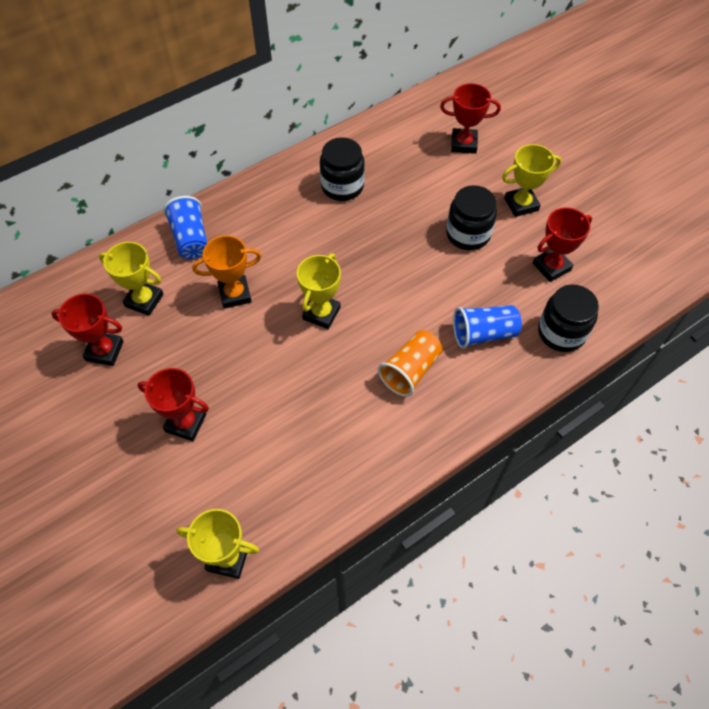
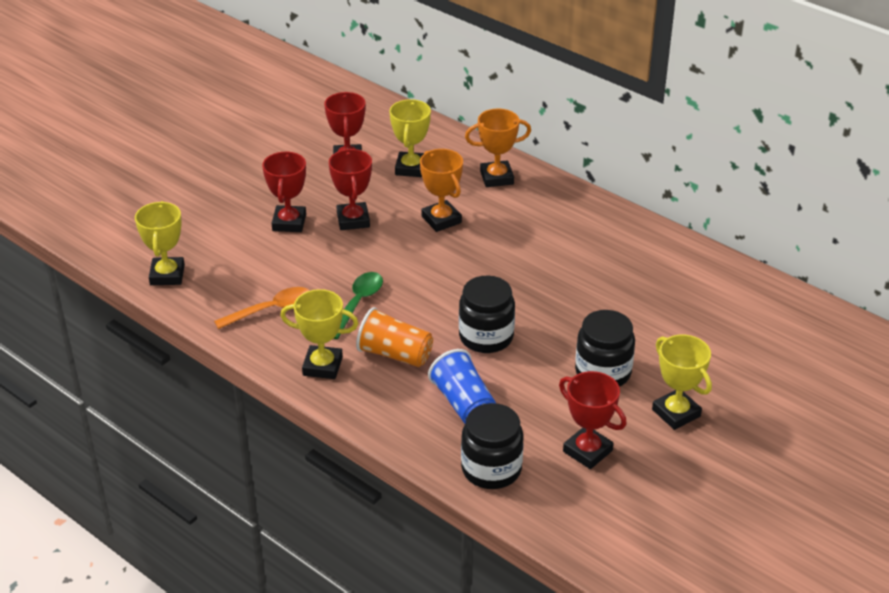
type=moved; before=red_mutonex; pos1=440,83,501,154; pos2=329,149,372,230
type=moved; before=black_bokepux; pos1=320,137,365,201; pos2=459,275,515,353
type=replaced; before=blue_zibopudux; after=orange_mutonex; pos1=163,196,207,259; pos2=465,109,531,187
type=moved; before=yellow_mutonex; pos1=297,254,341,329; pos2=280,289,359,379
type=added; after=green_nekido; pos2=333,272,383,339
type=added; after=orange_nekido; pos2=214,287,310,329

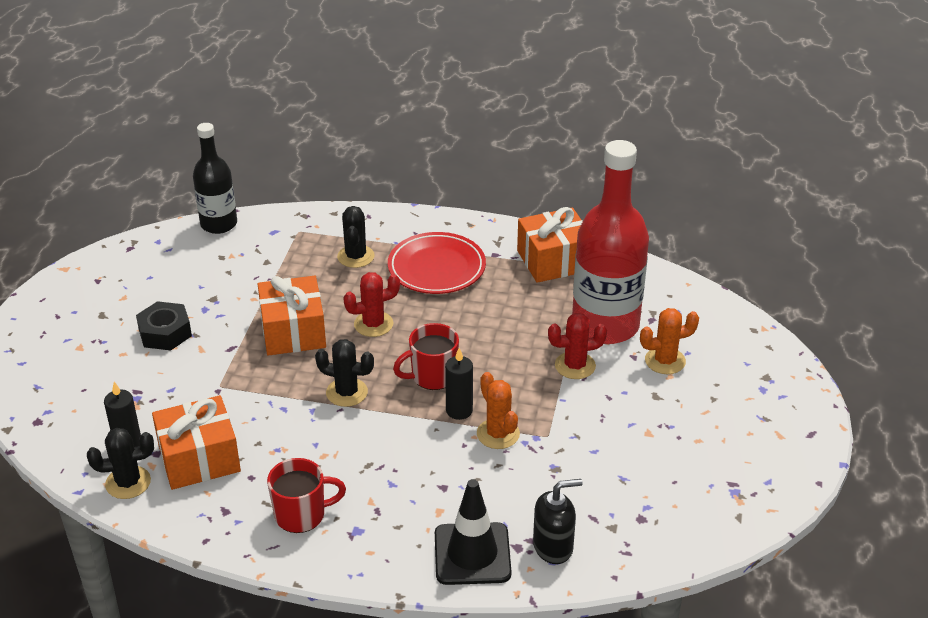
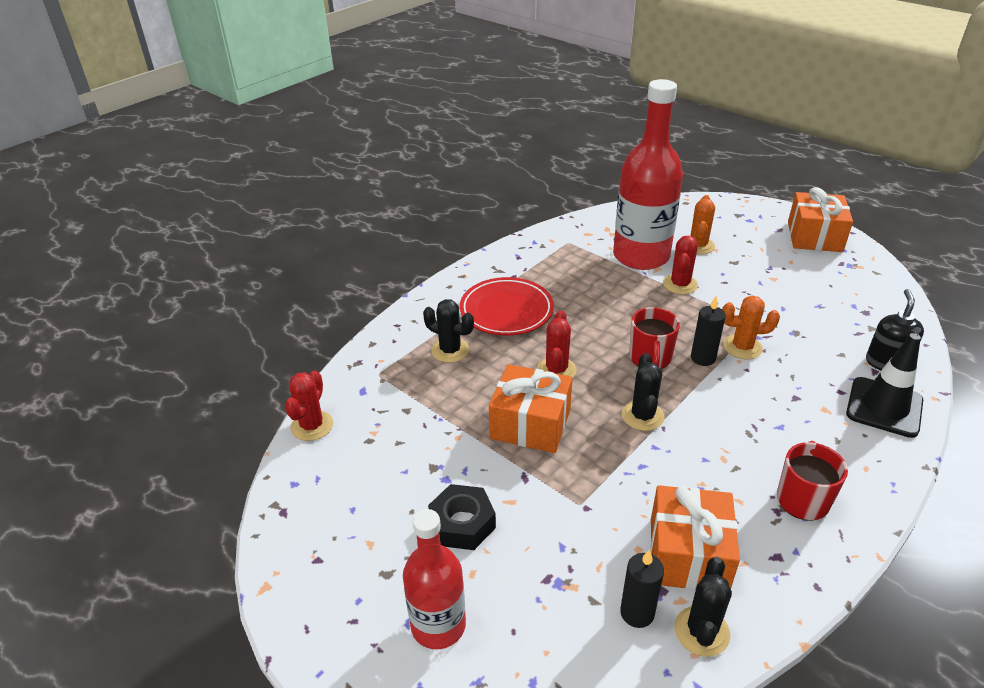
type=replaced; before=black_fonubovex; after=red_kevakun; pos1=193,123,237,234; pos2=285,371,333,441
type=moved; before=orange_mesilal; pos1=517,207,583,283; pos2=788,187,853,252
type=turned; before=black_kevakun; pos1=315,339,374,407; pos2=622,353,664,431; turn=-45
type=added; after=red_fonubovex; pos2=403,509,466,649

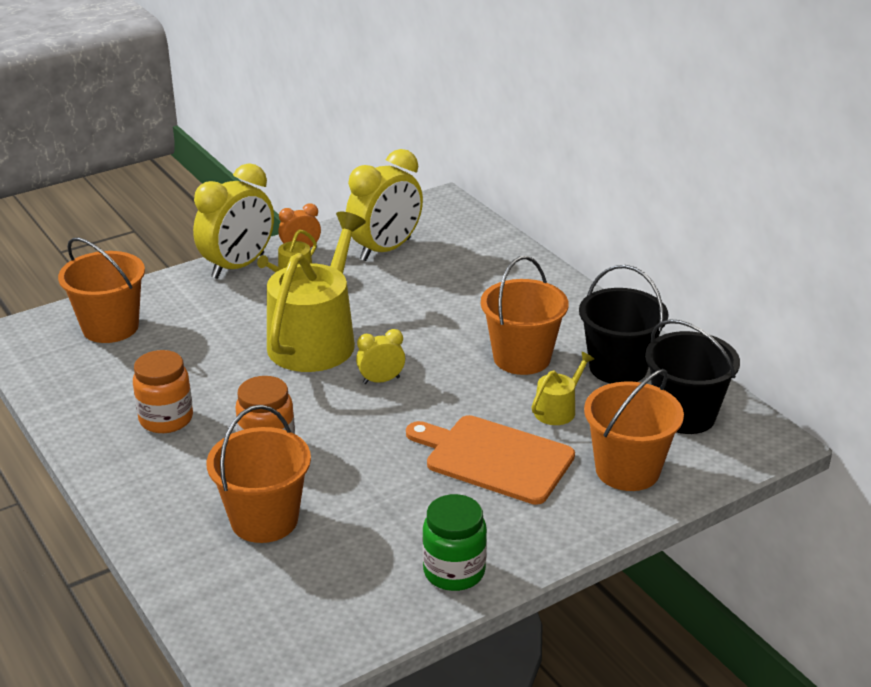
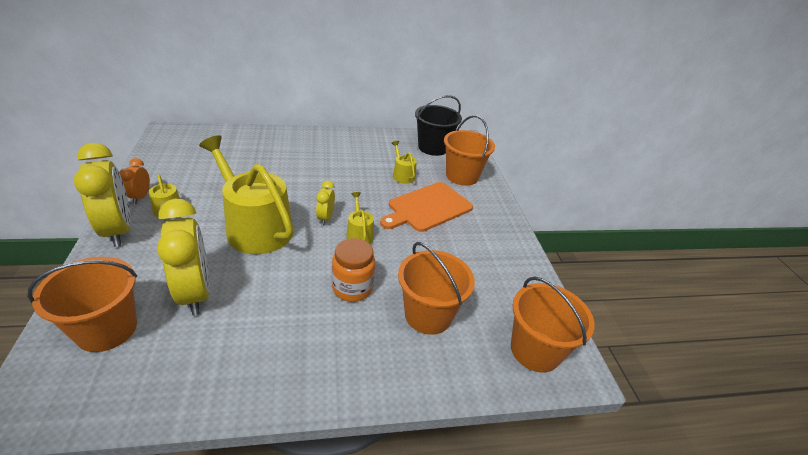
type=moved; before=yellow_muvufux; pos1=346,149,423,261; pos2=157,199,210,316
type=moved; before=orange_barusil; pos1=481,256,568,375; pos2=511,277,595,372
type=removed; before=black_barusil; pos1=579,265,669,384
type=removed; before=orange_bokepux; pos1=133,350,193,433
type=removed; before=green_bokepux; pos1=422,494,487,591
type=added; after=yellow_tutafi; pos2=346,192,374,244

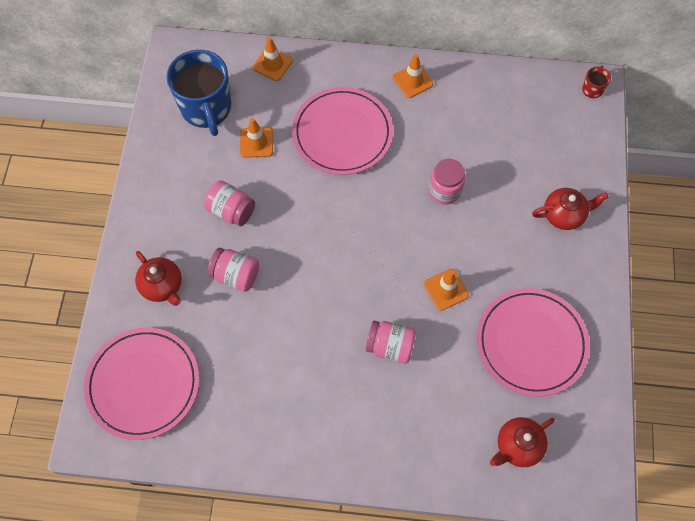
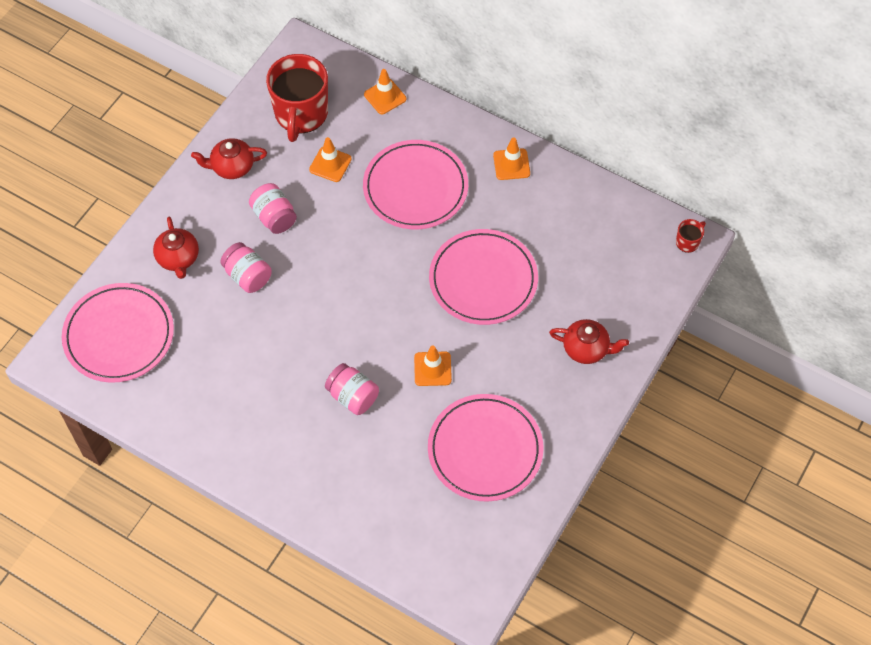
type=recoloured; before=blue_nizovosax; after=red_nizovosax; pos1=166,50,231,136; pos2=266,54,328,142
type=replaced; before=pink_bokepux; after=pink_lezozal; pos1=429,159,465,205; pos2=429,229,538,325
type=moved; before=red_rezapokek; pos1=490,417,555,467; pos2=191,138,267,179

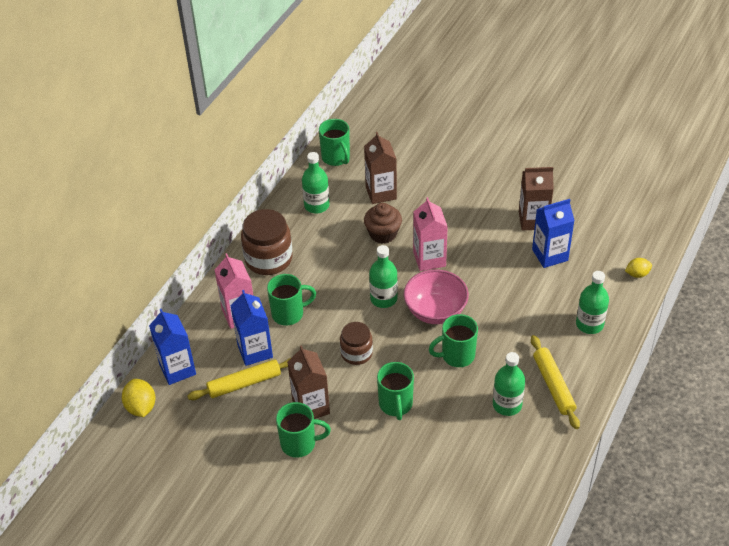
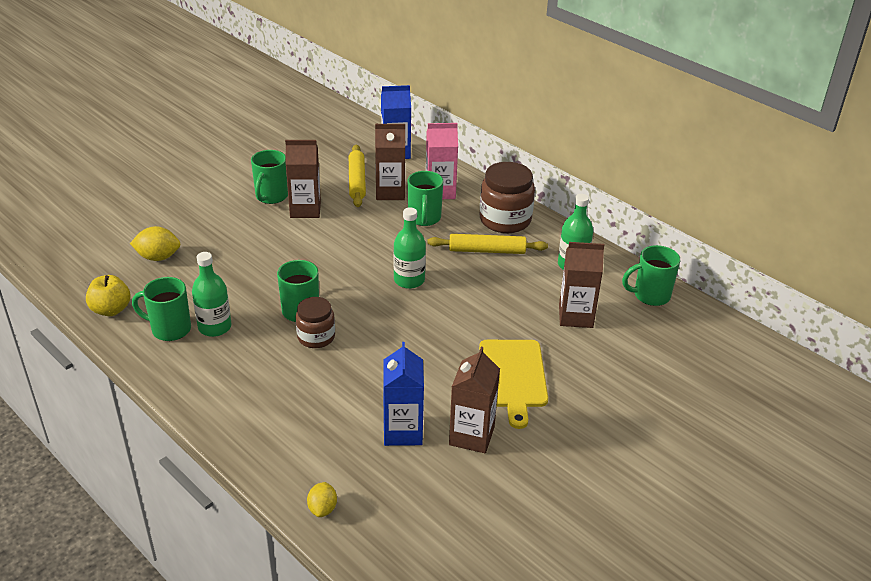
type=removed; before=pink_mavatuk; pos1=413,197,448,271
type=removed; before=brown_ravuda; pos1=364,203,402,244
type=removed; before=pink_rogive; pos1=404,269,469,324
type=removed; before=green_fonubovex; pos1=576,271,609,334
type=recoloured; before=blue_mavatuk; after=brown_mavatuk; pos1=231,290,273,366; pos2=375,124,405,200
type=moved; before=brown_bokepux; pos1=340,322,373,365; pos2=296,297,335,348
type=moved; before=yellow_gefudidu; pos1=531,335,580,429; pos2=427,234,548,254
type=moved; before=green_nizovosax; pos1=377,362,414,420; pos2=132,277,191,341
type=moved; before=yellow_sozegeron; pos1=122,379,156,417; pos2=130,226,180,261
type=added; after=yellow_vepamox; pos2=86,275,130,316
type=added; after=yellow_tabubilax; pos2=479,340,548,429

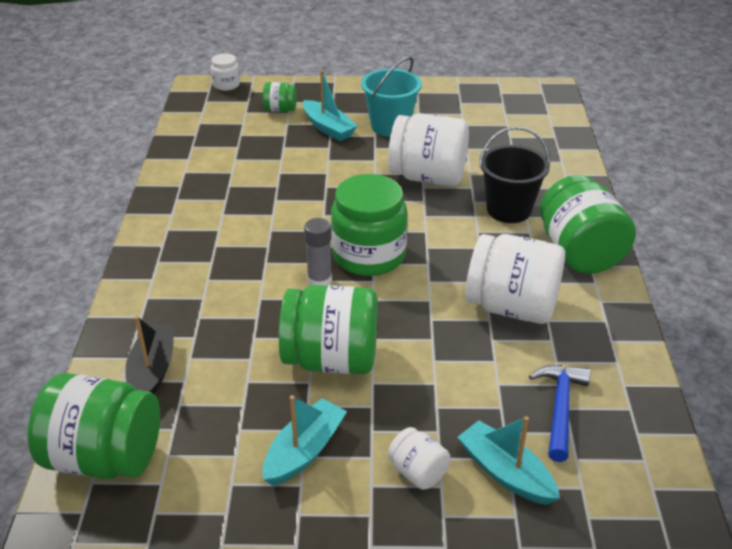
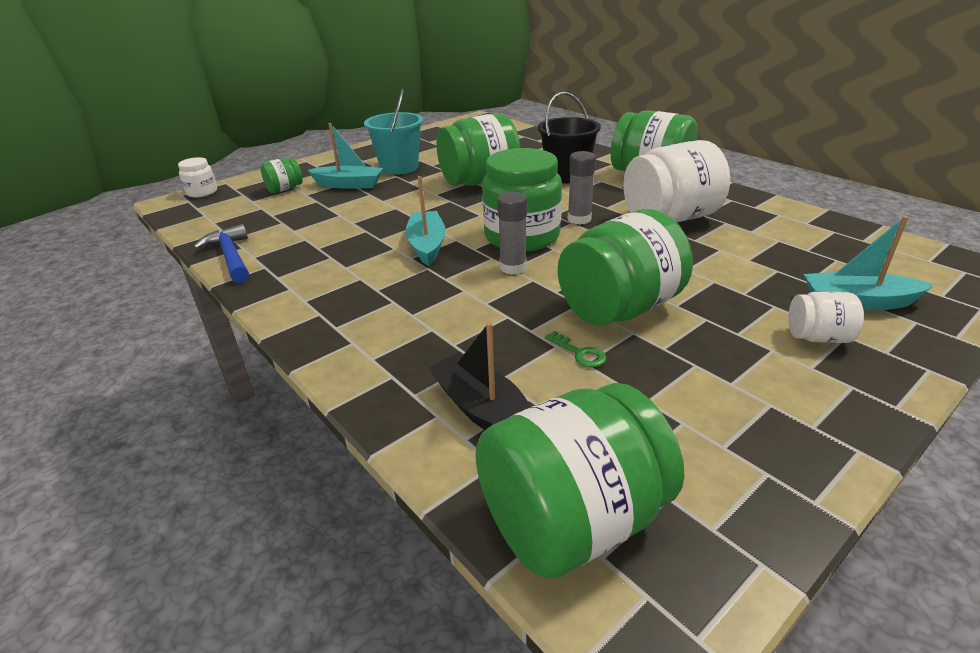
type=recoloured; before=white_bokepux; after=green_bokepux; pos1=388,113,469,186; pos2=436,113,520,186
type=moved; before=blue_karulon; pos1=529,365,591,462; pos2=193,224,249,283
type=moved; before=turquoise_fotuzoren; pos1=263,395,347,486; pos2=405,176,446,266
type=added; after=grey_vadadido; pos2=567,151,596,225
type=added; after=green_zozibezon; pos2=545,331,606,367

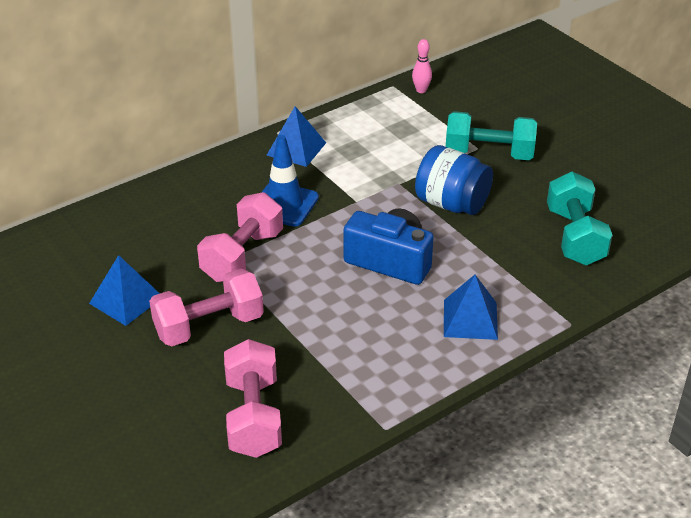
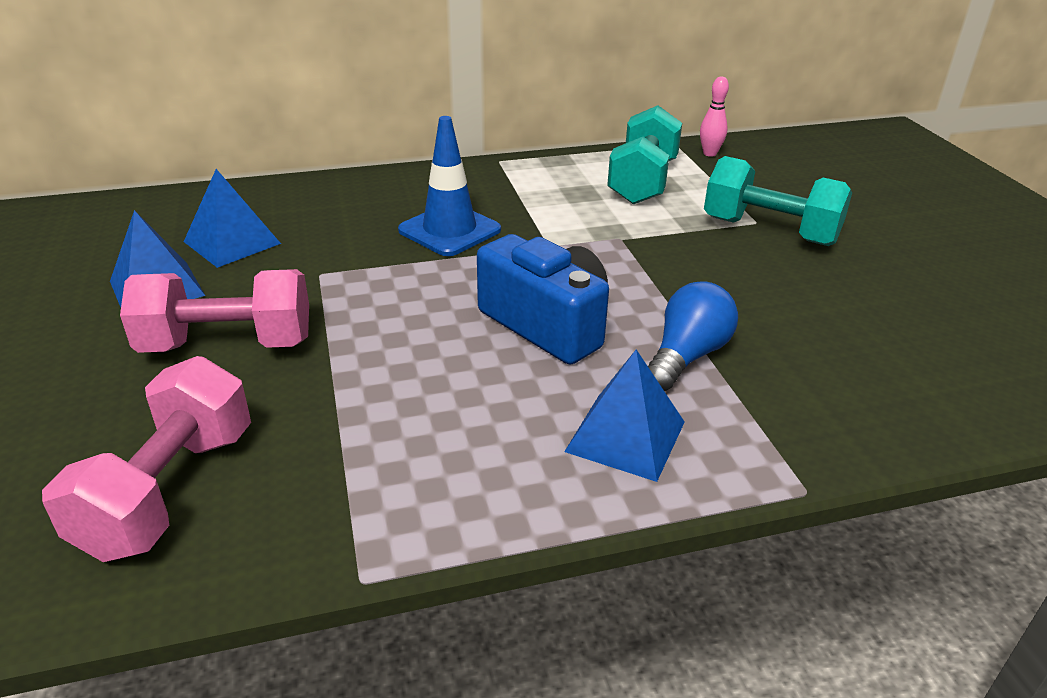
type=moved; before=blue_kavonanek; pos1=266,106,326,167; pos2=184,169,281,268
type=removed; before=blue_bokepux; pos1=415,145,493,215
type=moved; before=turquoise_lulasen; pos1=547,171,612,265; pos2=607,105,682,204
type=removed; before=pink_lulasen; pos1=197,192,283,282
type=added; after=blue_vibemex; pos2=648,281,738,391

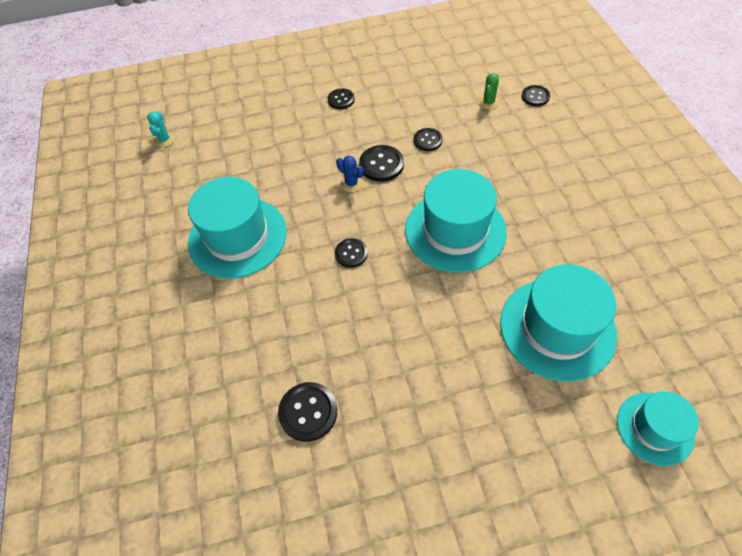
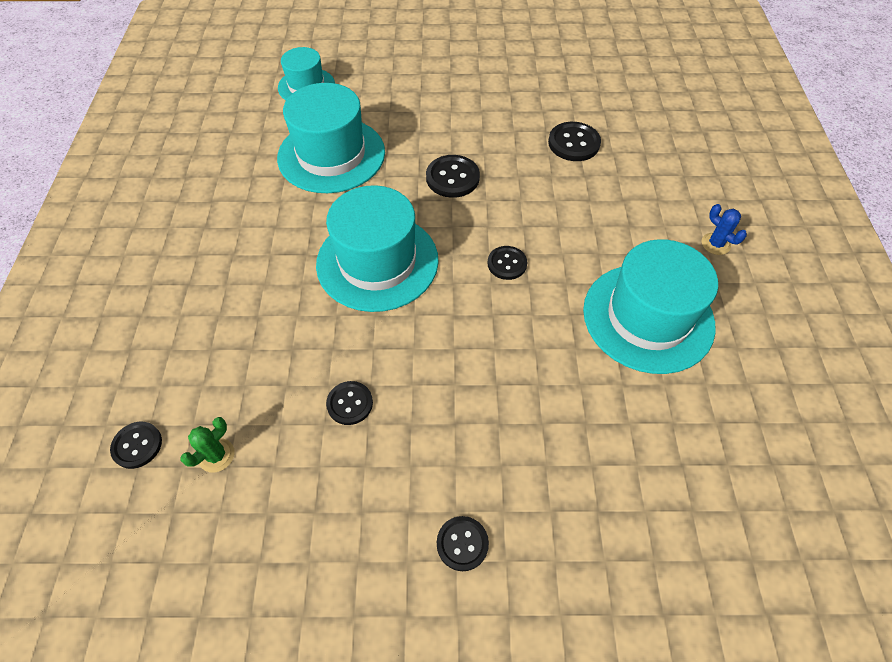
type=removed; before=turquoise_kevakun; pos1=147,111,175,147
type=moved; before=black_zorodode; pos1=359,145,404,182; pos2=426,155,480,198
type=moved; before=blue_kevakun; pos1=336,155,364,192; pos2=702,204,747,255

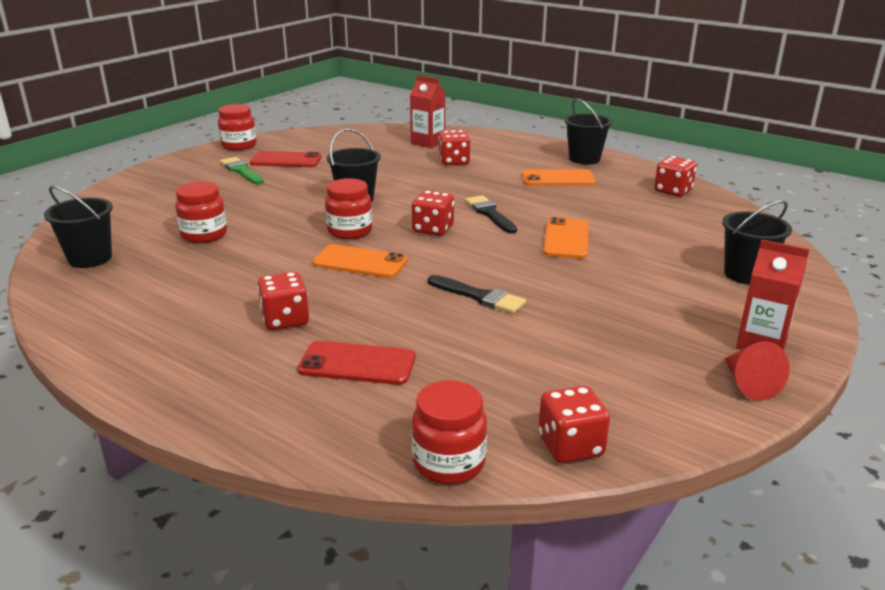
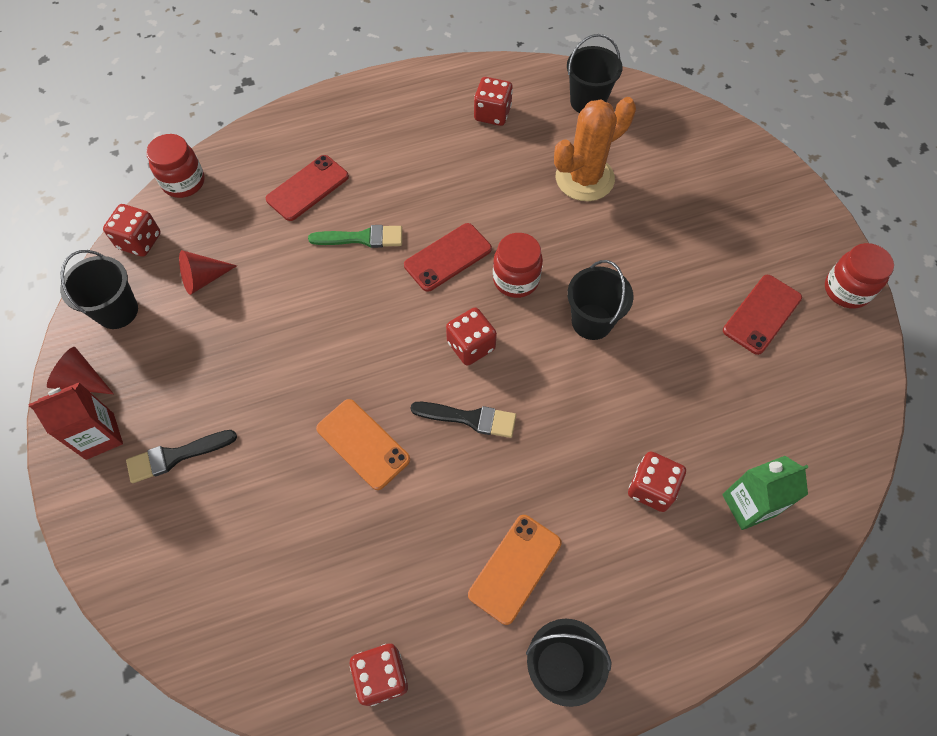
type=recoloured; before=red_mavatuk; after=green_mavatuk; pos1=410,75,445,148; pos2=722,456,808,530
type=moved; before=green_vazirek; pos1=220,157,264,185; pos2=308,225,402,248
type=replaced; before=red_bokepux; after=orange_kevakun; pos1=175,182,227,243; pos2=554,97,636,201
type=moved; before=black_barusil; pos1=722,200,792,285; pos2=60,250,138,329
type=recoloured; before=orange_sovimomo; after=red_sovimomo; pos1=312,244,408,278; pos2=404,223,492,292
type=moved; before=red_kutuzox; pos1=257,272,309,330; pos2=474,77,513,126
type=moved; before=black_vazirek; pos1=428,275,526,314; pos2=126,430,237,483
type=added; after=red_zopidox; pos2=179,250,237,295

